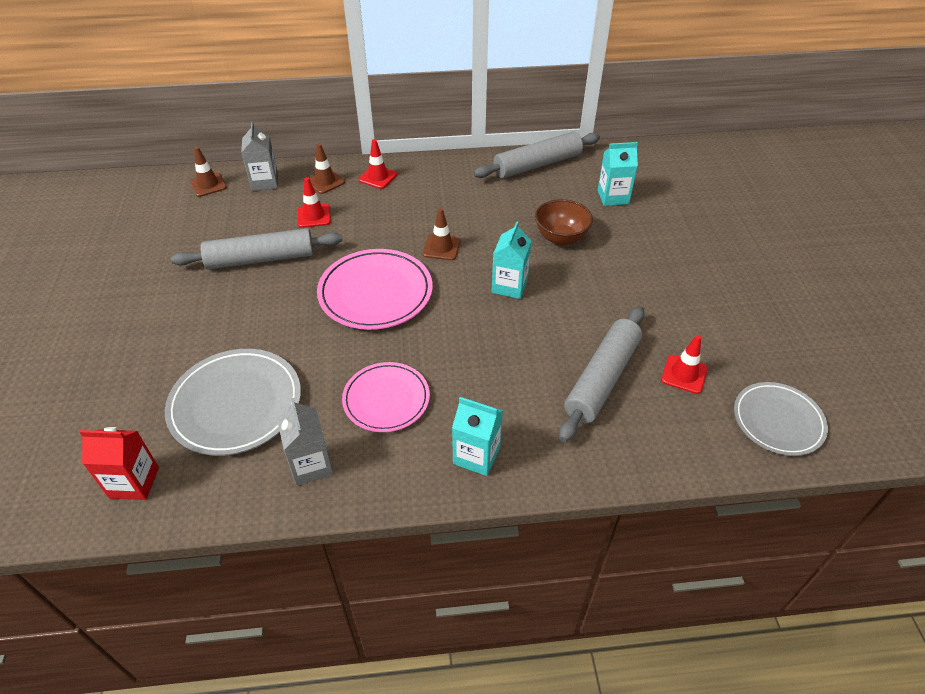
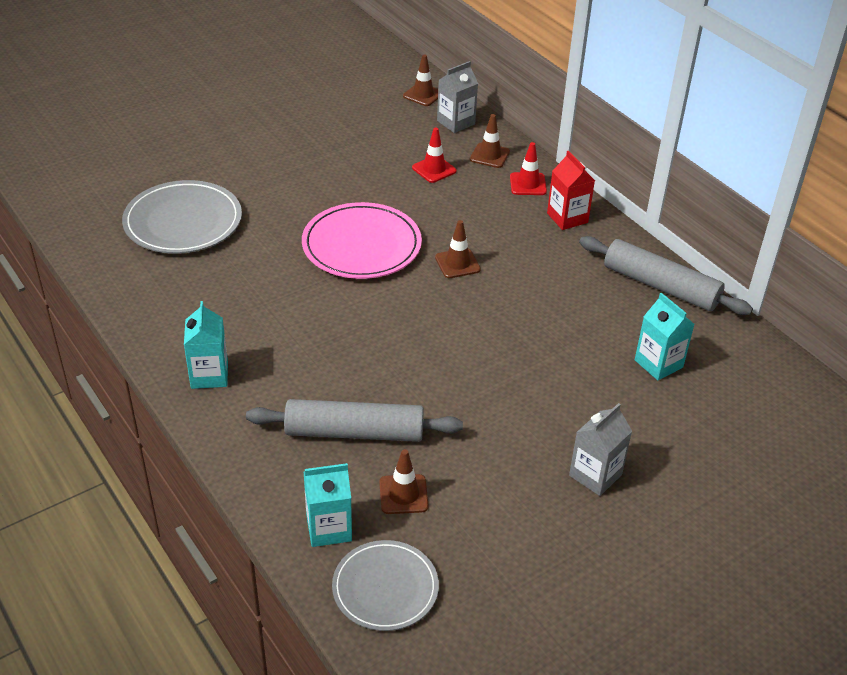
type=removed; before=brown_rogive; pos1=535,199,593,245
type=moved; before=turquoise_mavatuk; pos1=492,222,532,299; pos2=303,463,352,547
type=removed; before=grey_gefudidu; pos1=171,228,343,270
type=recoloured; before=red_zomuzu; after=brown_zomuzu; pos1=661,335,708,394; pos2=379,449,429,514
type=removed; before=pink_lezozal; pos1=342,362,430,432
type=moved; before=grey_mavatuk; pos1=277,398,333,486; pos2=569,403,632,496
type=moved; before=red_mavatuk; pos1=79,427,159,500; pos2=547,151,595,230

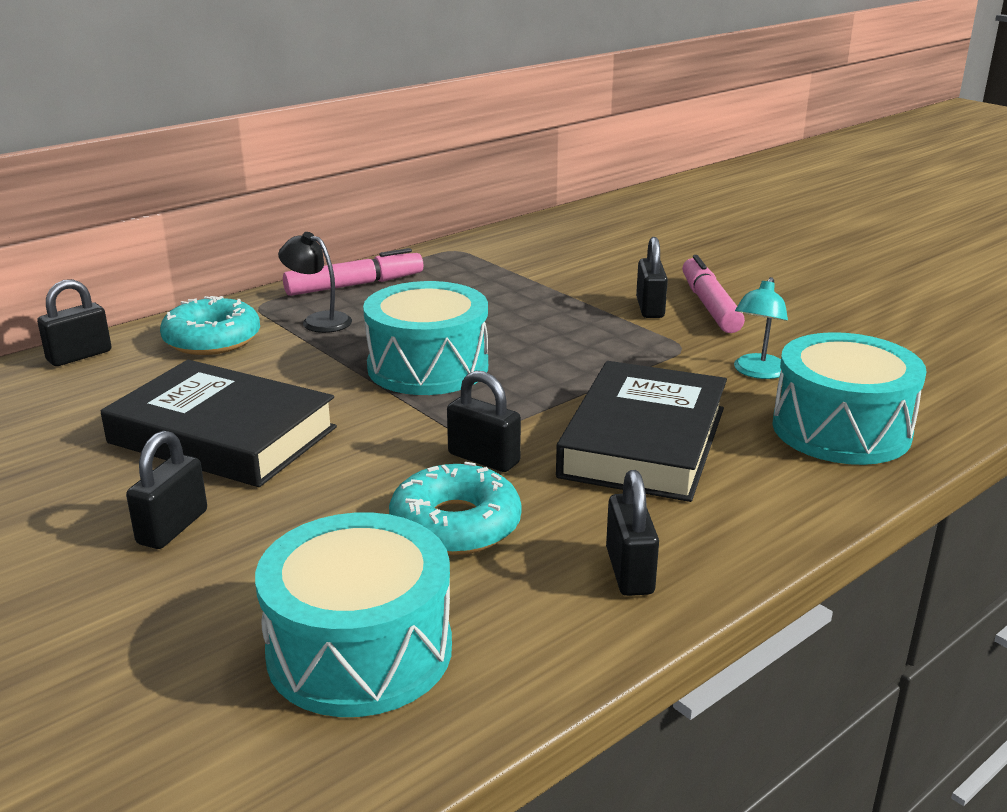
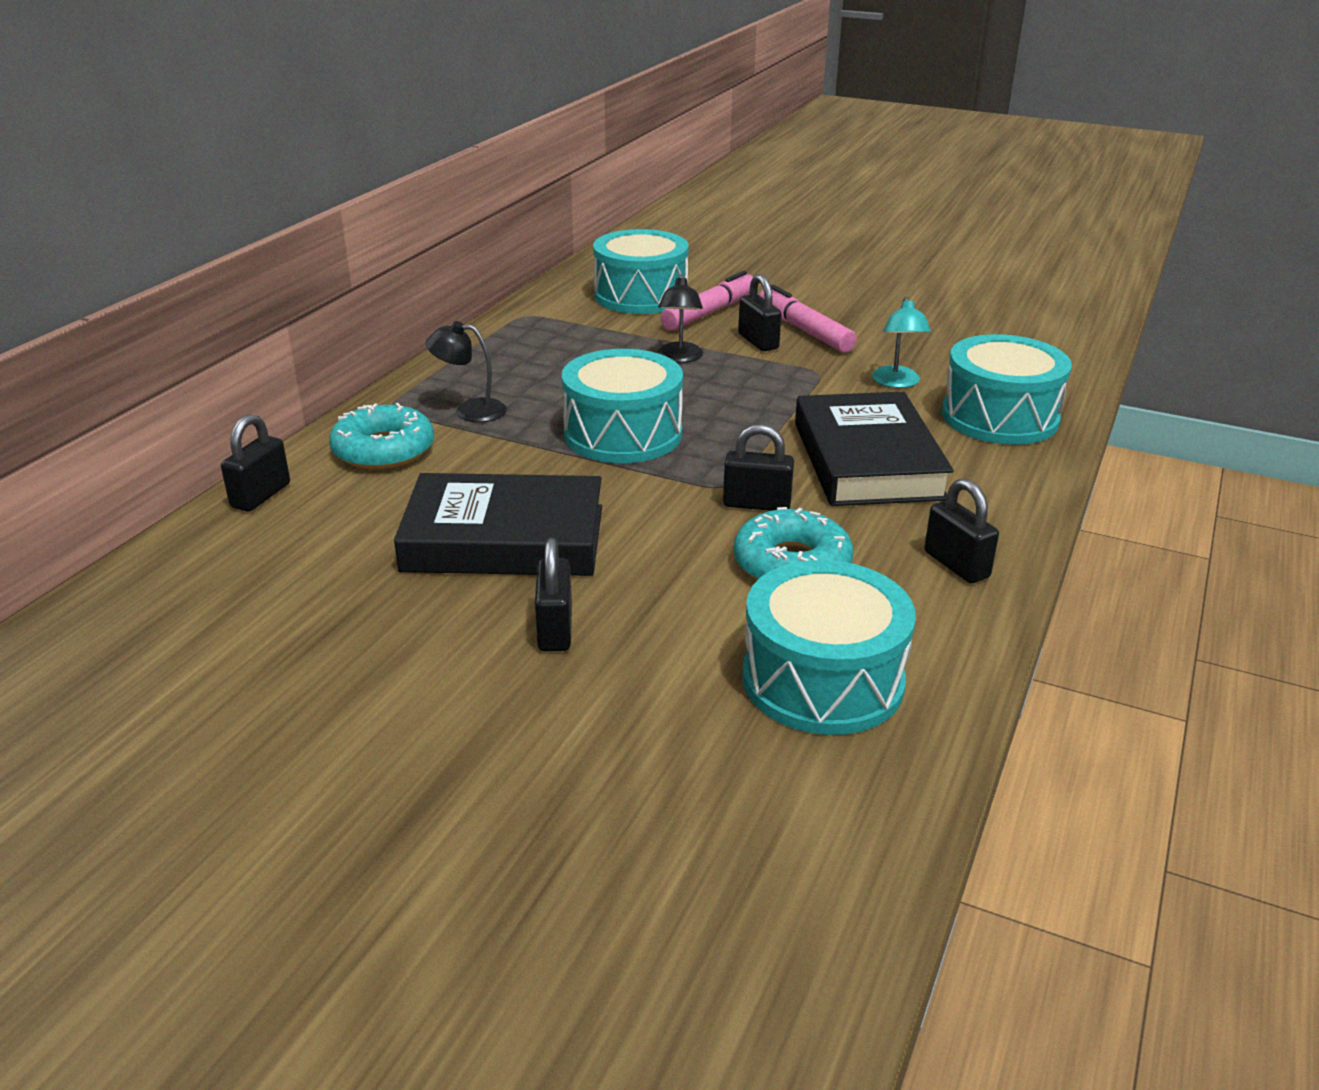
type=moved; before=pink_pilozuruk; pos1=283,248,423,296; pos2=660,271,753,331
type=added; after=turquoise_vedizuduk; pos2=593,229,689,314
type=added; after=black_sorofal; pos2=658,274,703,363

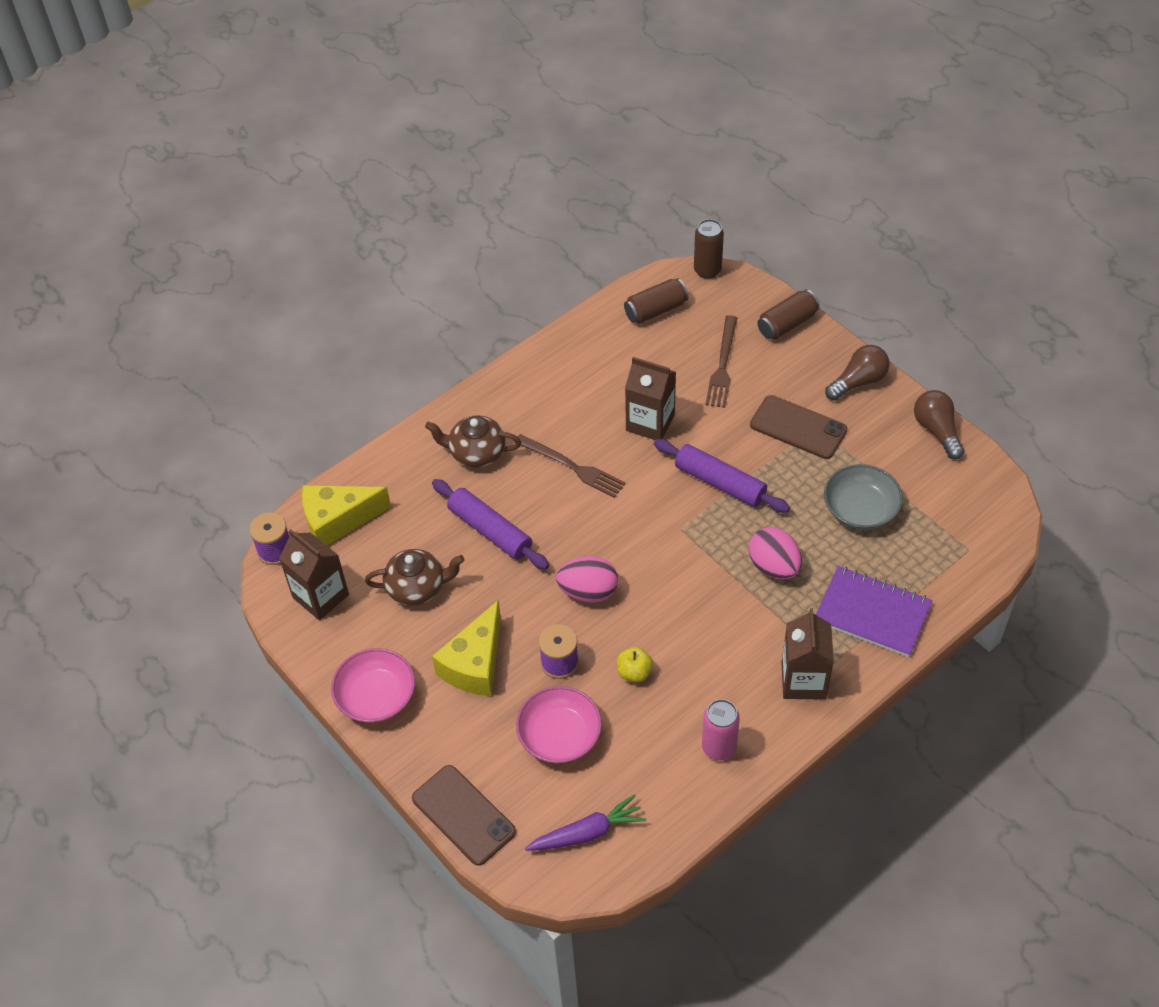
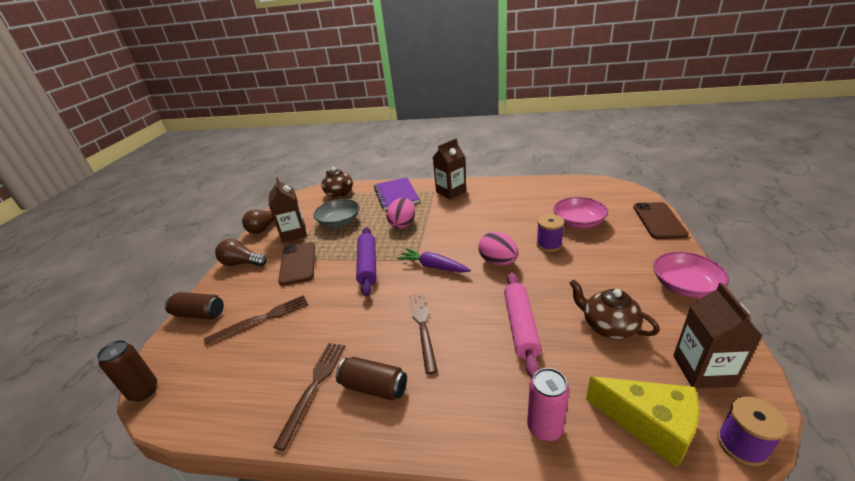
type=moved; before=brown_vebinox; pos1=624,278,688,324; pos2=336,357,407,401
type=moved; before=brown_mavatuk; pos1=625,357,676,440; pos2=269,177,307,242
type=moved; before=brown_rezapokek; pos1=425,415,521,468; pos2=321,167,353,198
type=recoloured; before=purple_gefudidu; after=pink_gefudidu; pos1=432,479,549,570; pos2=504,272,541,378
type=removed; before=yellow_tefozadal; pos1=432,600,501,696
type=removed; before=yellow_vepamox; pos1=617,647,653,682
type=moved; before=pink_vebinox; pos1=702,699,740,760; pos2=527,368,569,441
type=moved; before=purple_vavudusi; pos1=525,794,646,851; pos2=397,248,471,273
type=added; after=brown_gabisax; pos2=273,343,345,451

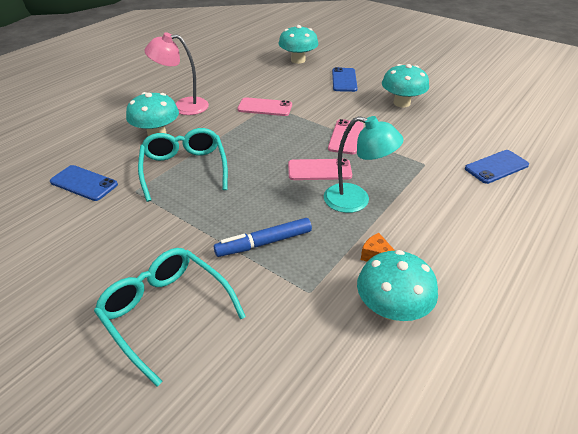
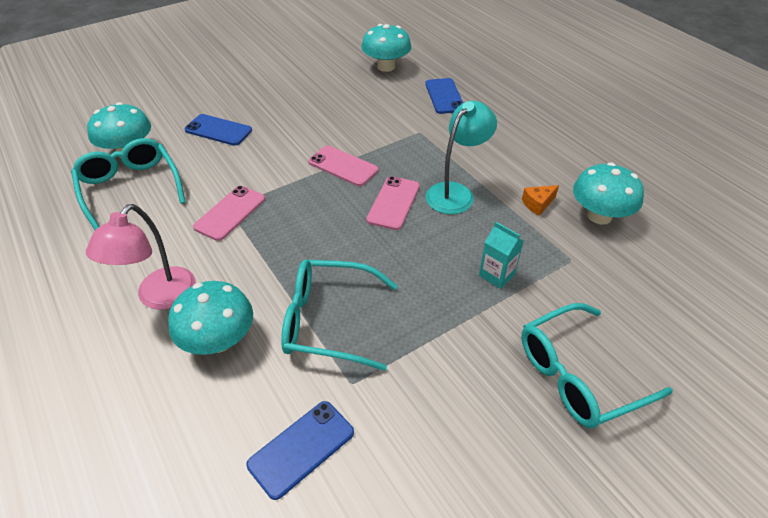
type=moved; before=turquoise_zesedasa; pos1=382,64,429,107; pos2=361,24,411,72
type=replaced; before=blue_pilozuruk; after=turquoise_mavatuk; pos1=214,218,312,257; pos2=479,222,523,289
type=added; after=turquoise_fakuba; pos2=71,138,186,230

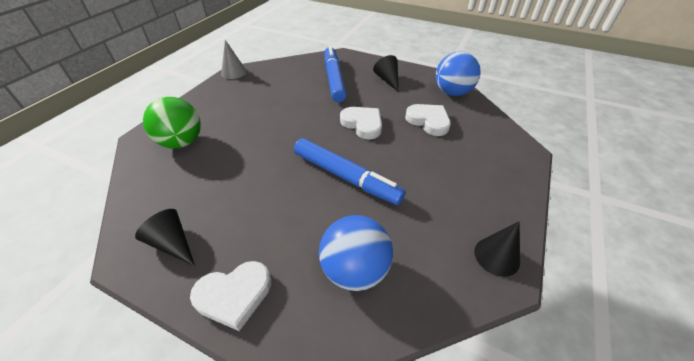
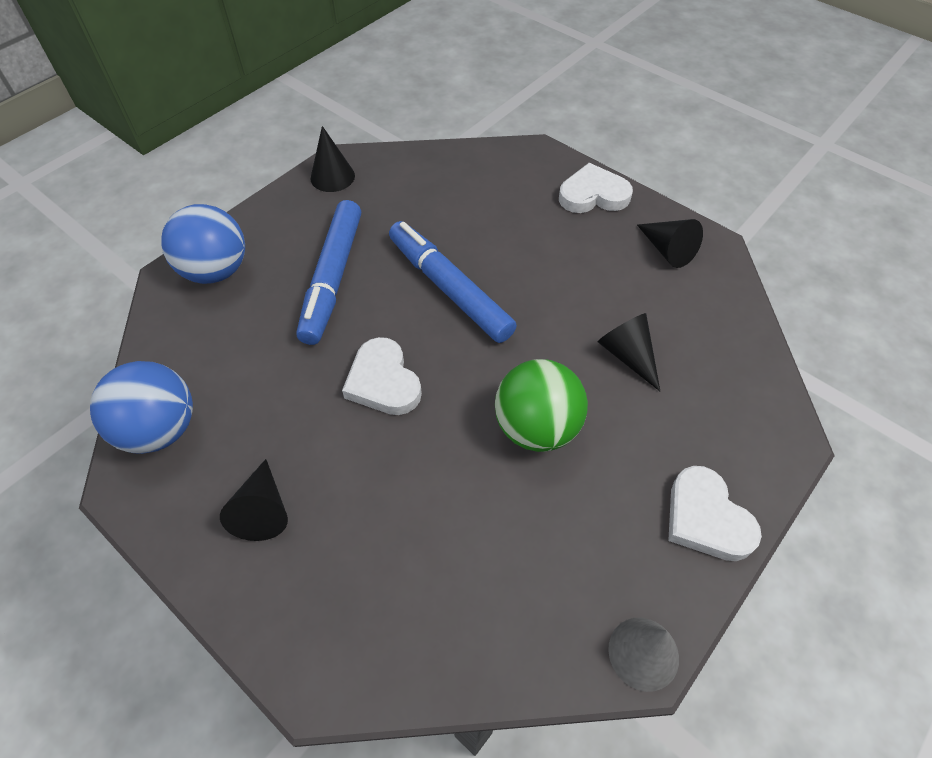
type=moved; before=blue_pilozuruk; pos1=325,46,346,102; pos2=296,200,361,345
type=moved; before=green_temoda; pos1=143,97,201,148; pos2=495,359,588,452
type=moved; before=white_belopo; pos1=405,104,451,136; pos2=668,466,762,561
type=moved; before=blue_temoda; pos1=319,215,393,291; pos2=161,204,245,284
type=added; after=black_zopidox; pos2=598,313,660,391

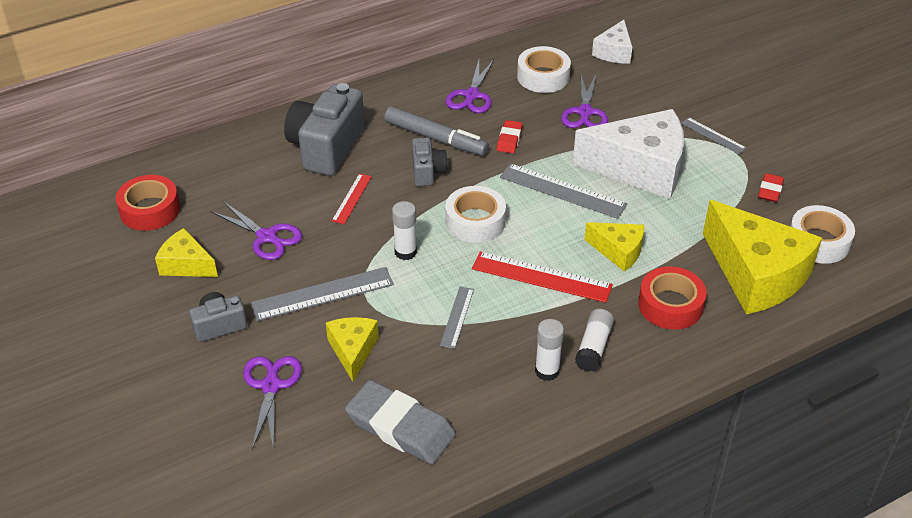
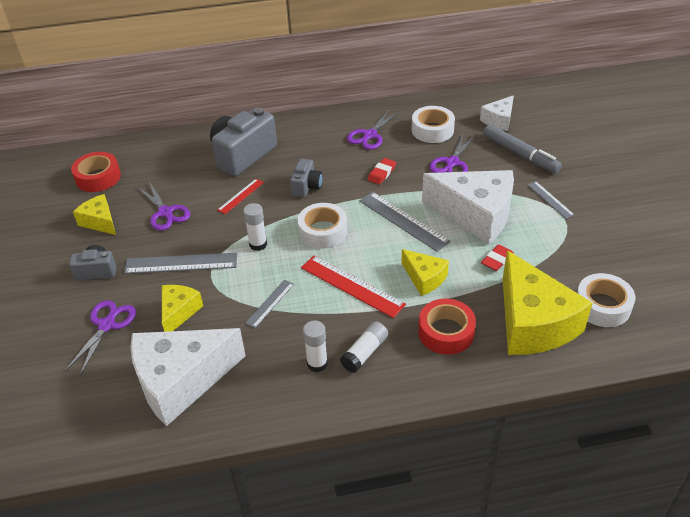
type=moved; before=grey_pilozuruk; pos1=384,107,489,156; pos2=483,124,562,173
type=moved; before=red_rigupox; pos1=758,173,784,202; pos2=481,244,514,271
type=replaced; before=grey_rigupox; after=white_tefozadal; pos1=345,380,456,464; pos2=131,328,246,426

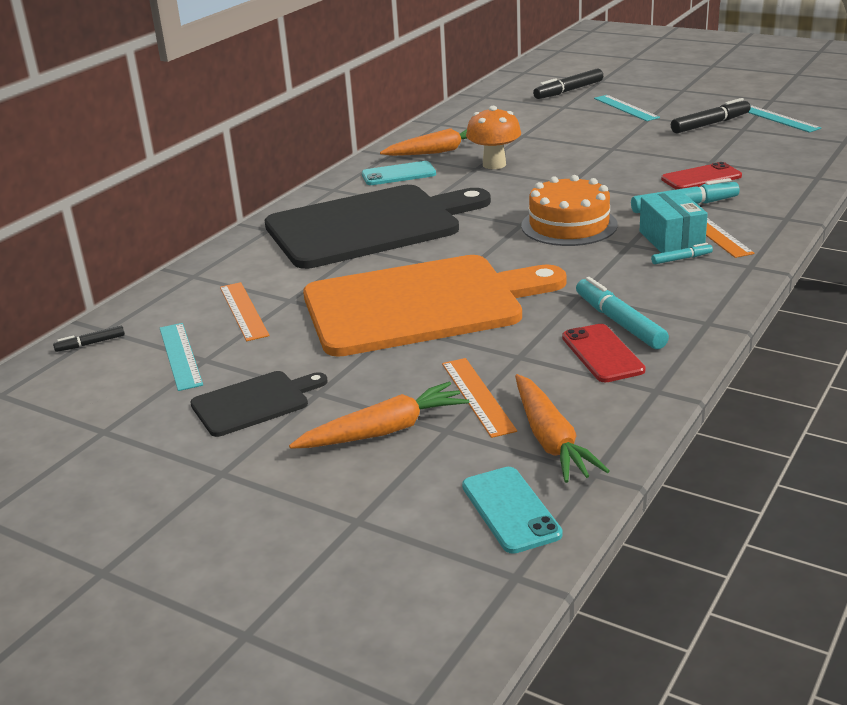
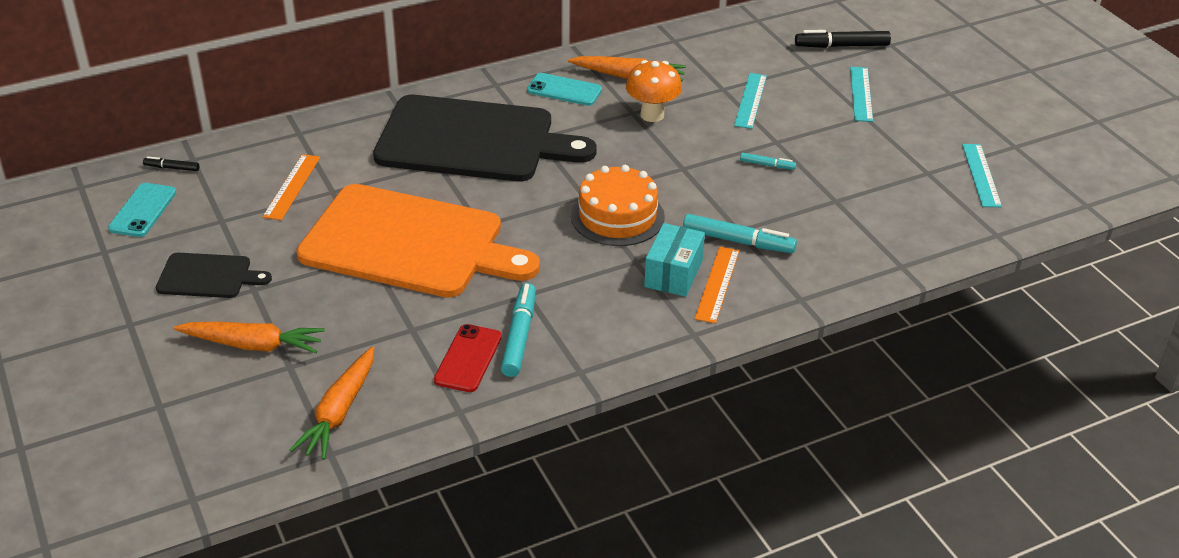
type=removed; before=black_pilozuruk; pos1=671,98,750,133
type=removed; before=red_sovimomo; pos1=661,162,742,189
type=moved; before=turquoise_pilozuruk; pos1=651,243,713,264; pos2=740,153,796,170
type=moved; before=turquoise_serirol; pos1=160,323,203,391; pos2=734,73,767,129
type=removed; before=orange_serirol; pos1=442,358,517,438
type=moved; before=turquoise_sovimomo; pos1=462,467,563,554; pos2=108,183,176,237

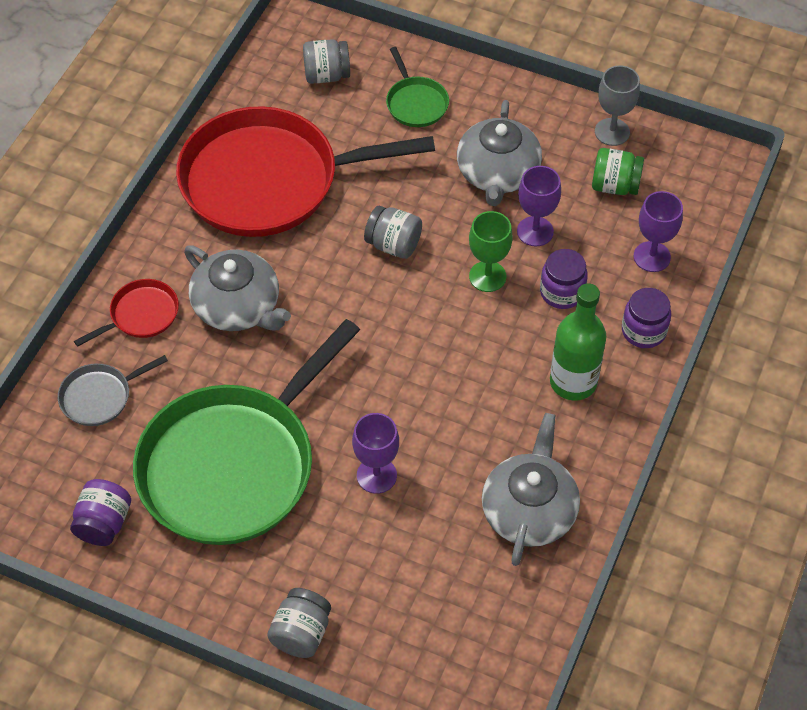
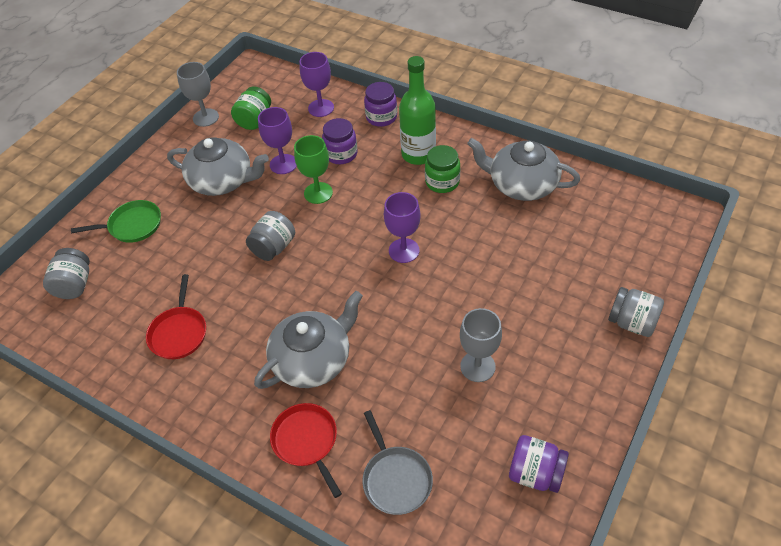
type=resized; before=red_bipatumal; pos1=176,106,435,237; pos2=146,274,206,359; scale=0.41
type=replaced; before=green_bipatumal; after=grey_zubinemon; pos1=133,319,360,545; pos2=460,308,502,382
type=moved; before=purple_zubinemon; pos1=352,413,399,494; pos2=384,192,421,263
type=added; after=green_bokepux; pos2=425,145,460,193

